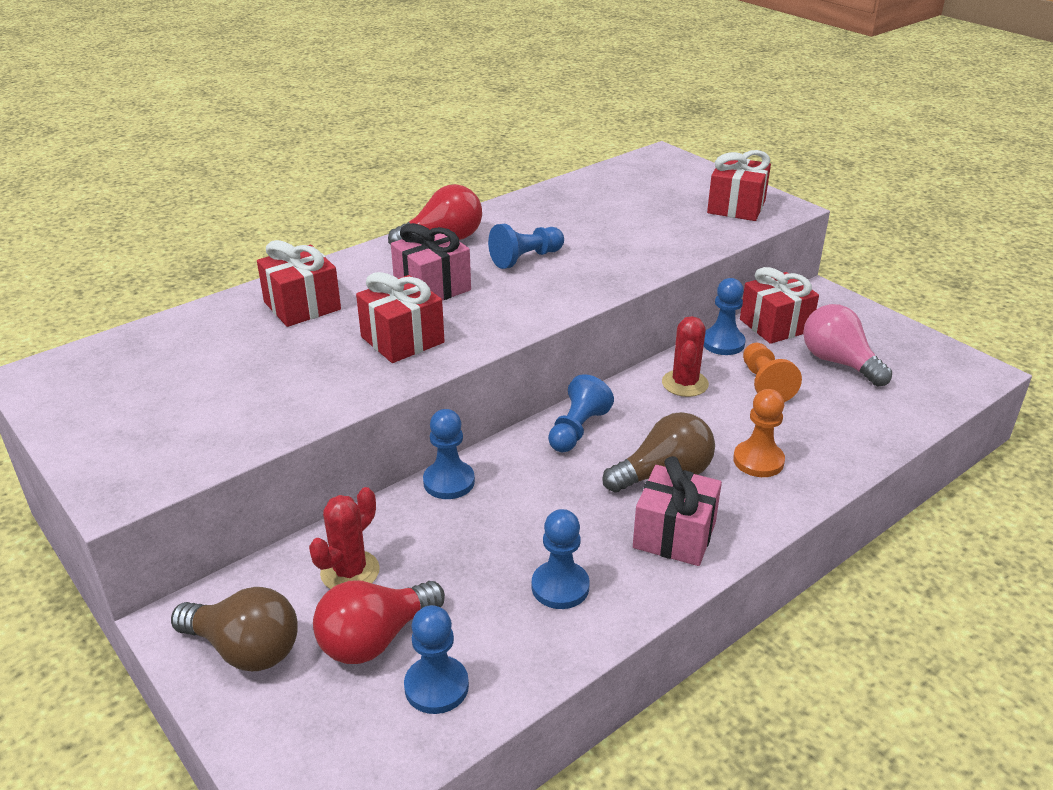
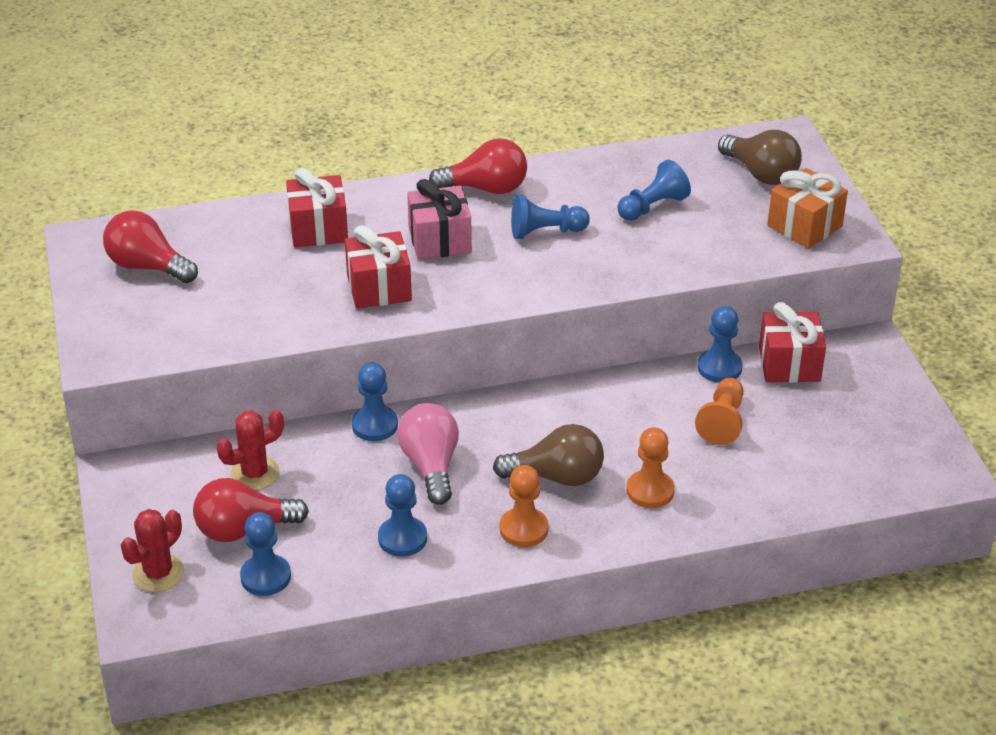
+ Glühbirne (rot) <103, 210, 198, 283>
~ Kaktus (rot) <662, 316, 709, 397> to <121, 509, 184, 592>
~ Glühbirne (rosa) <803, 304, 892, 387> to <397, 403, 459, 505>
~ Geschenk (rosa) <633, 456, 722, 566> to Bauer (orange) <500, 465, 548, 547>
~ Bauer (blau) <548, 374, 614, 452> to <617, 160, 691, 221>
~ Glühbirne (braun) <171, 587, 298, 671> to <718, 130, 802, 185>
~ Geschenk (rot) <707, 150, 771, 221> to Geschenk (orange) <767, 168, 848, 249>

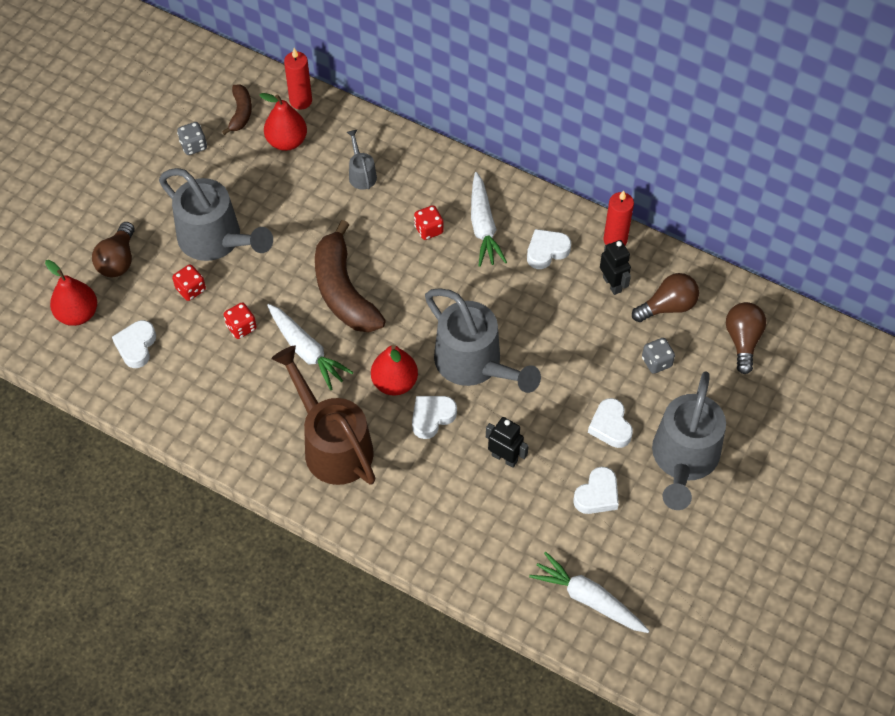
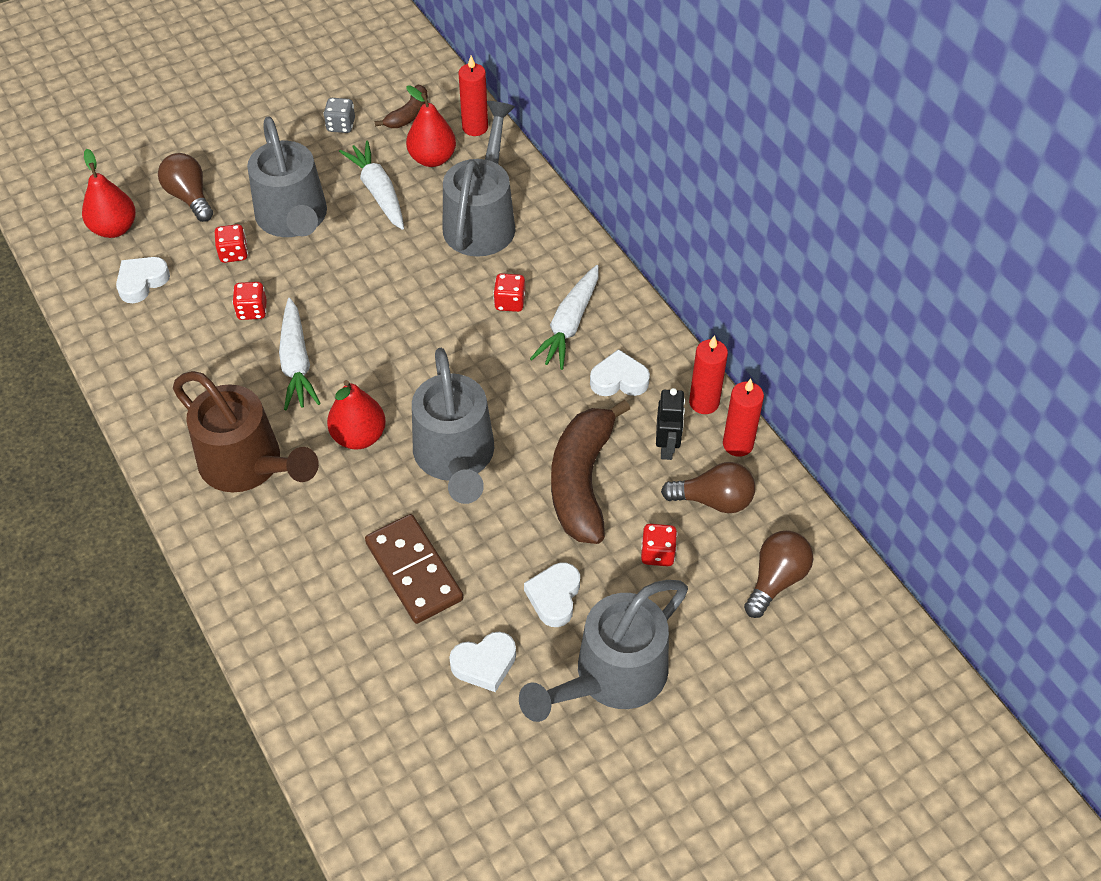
~ Glühbirne (braun) <92, 222, 135, 277> = <158, 153, 213, 222> 105 degrees clockwise
~ Gießkanne (braun) <271, 345, 376, 485> = <173, 371, 319, 492> 135 degrees clockwise
~ Karotte (weiß) <529, 552, 649, 633> to <339, 141, 404, 230>
~ Roboter (schwarz) <486, 417, 529, 468> to Dominostein (braun) <365, 514, 463, 624>
~ Gießkanne (grau) <347, 130, 377, 189> = <443, 101, 516, 257> x2.21
~ Banane (braun) <315, 220, 386, 332> to <551, 400, 630, 544>
~ Spielwürfel (grau) <642, 338, 675, 374> to Spielwürfel (rot) <641, 524, 677, 566>
+ Kerze (rot) <723, 379, 764, 457>
- Herz (weiß) <412, 396, 457, 439>

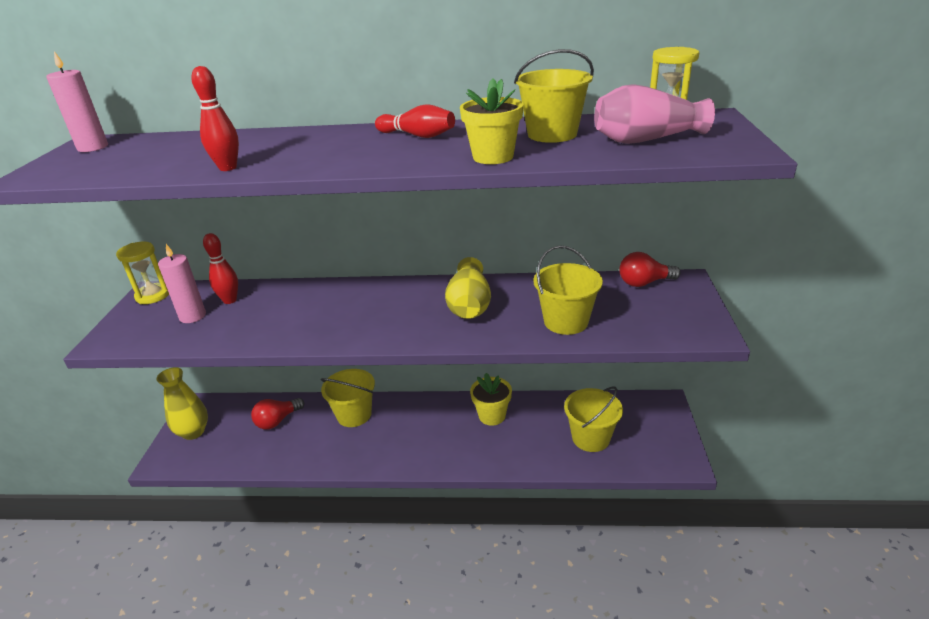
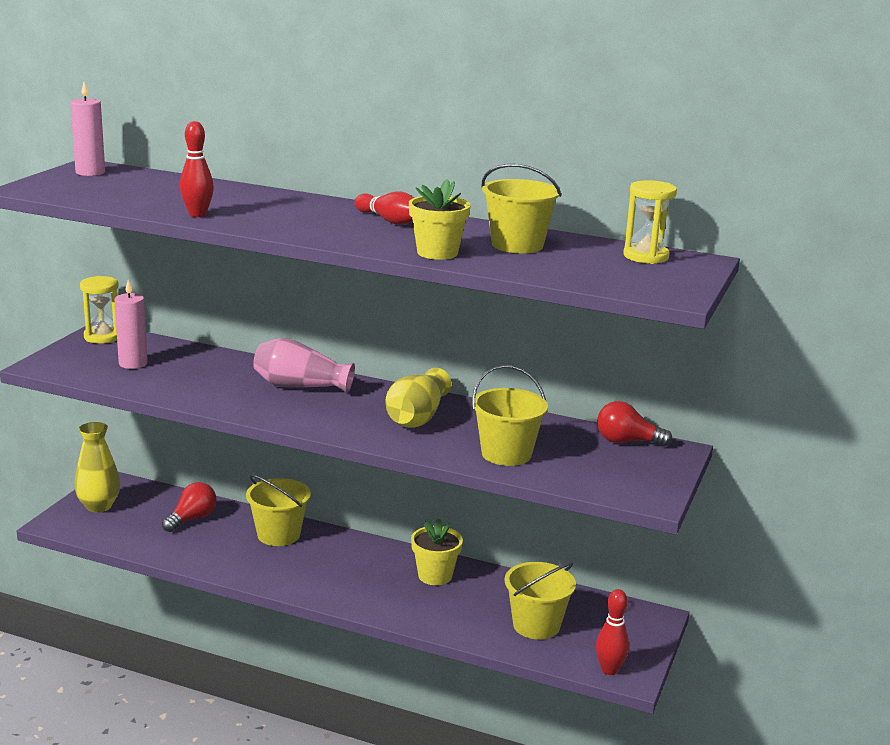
~ Glühbirne (rot) <251, 398, 304, 429> = <162, 482, 217, 532> 150 degrees clockwise
~ Vase (rosa) <594, 84, 715, 144> to <253, 338, 355, 393>
~ Bowlingkegel (rot) <203, 233, 238, 304> to <596, 589, 629, 675>

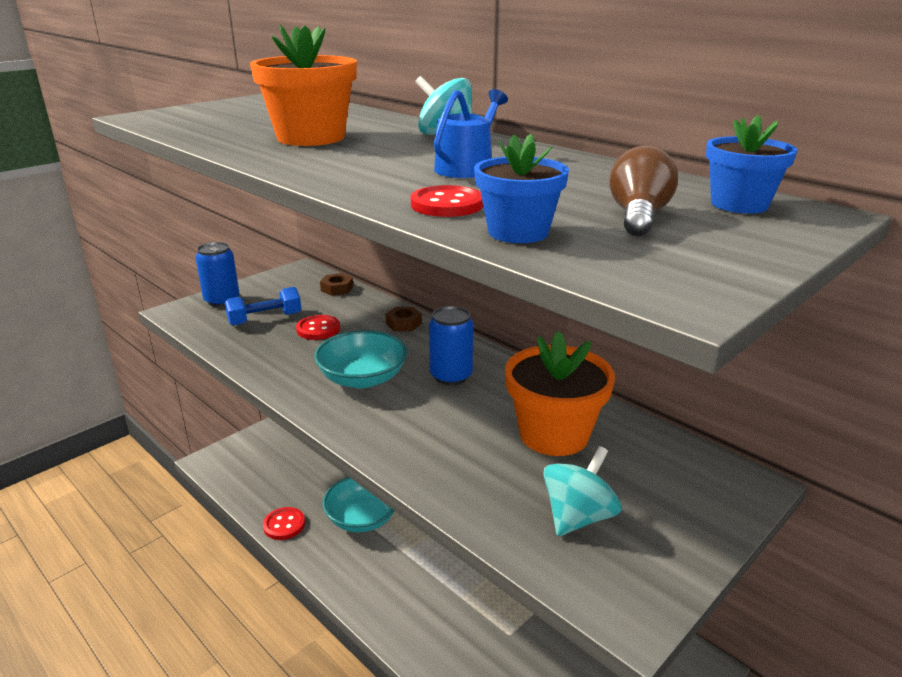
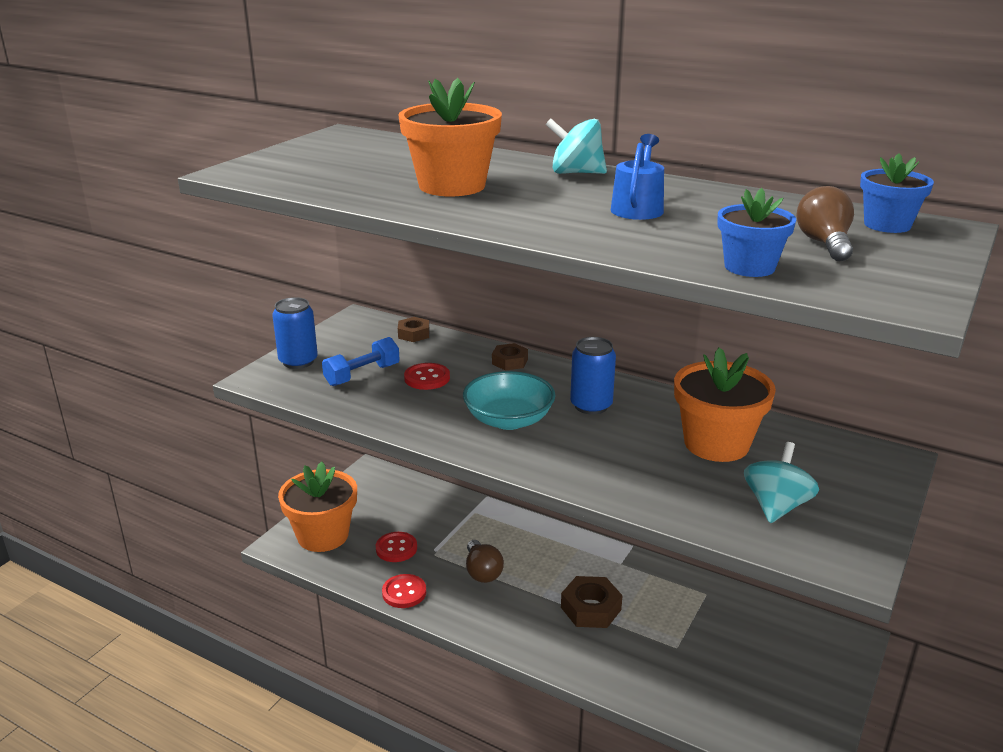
+ Blumentopf (orange) <278, 461, 357, 552>
~ Knopf (rot) <411, 185, 483, 217> to <376, 532, 417, 562>
~ Schüssel (türkis) <323, 477, 394, 532> to Glühbirne (braun) <466, 540, 504, 583>
+ Sechskantmutter (braun) <561, 576, 623, 628>

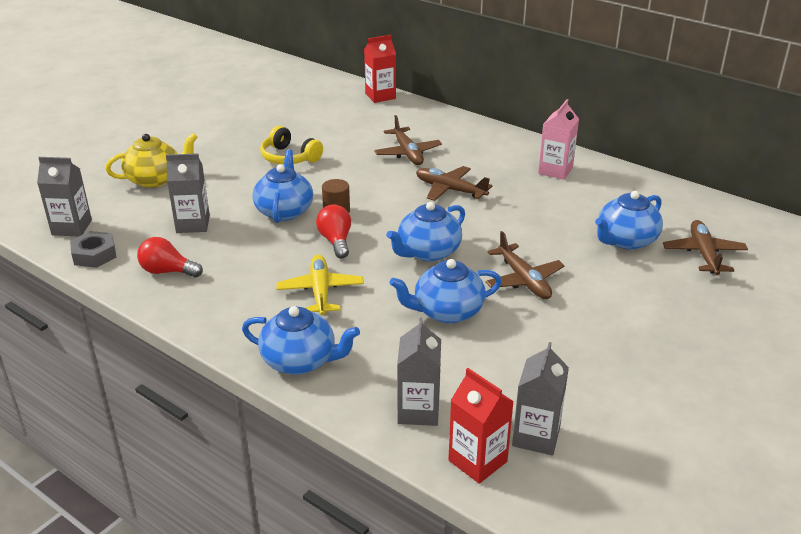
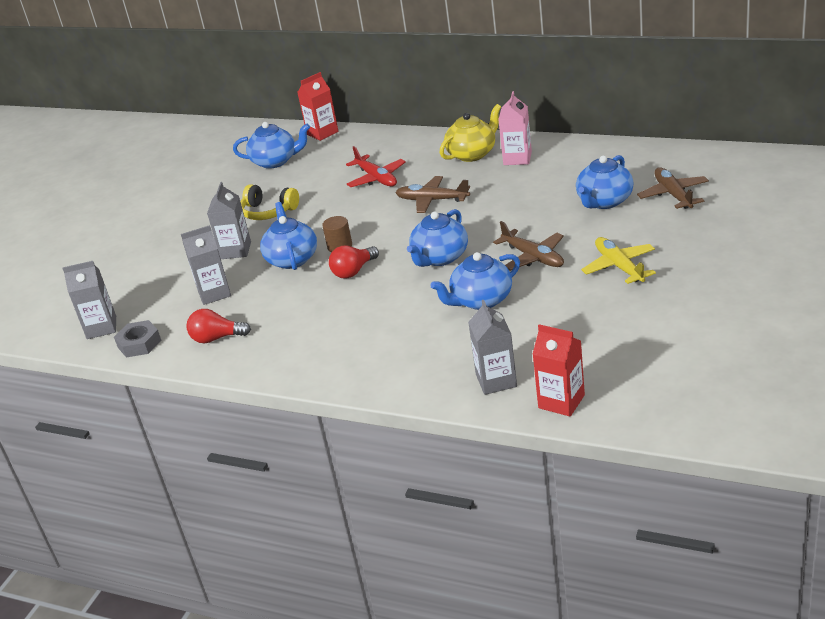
~ Getränkekarton (grau) <512, 342, 569, 455> to <207, 182, 251, 259>
~ Teekanne (blau) <242, 306, 360, 375> to <233, 122, 310, 169>
~ Glühbirne (rot) <316, 205, 351, 258> = <329, 246, 379, 278> 105 degrees counterclockwise
~ Flugzeug (braun) <374, 115, 442, 165> to Flugzeug (rot) <346, 146, 406, 187>
~ Teekanne (gelb) <105, 133, 198, 188> to <440, 104, 501, 162>
~ Flugzeug (gelb) <276, 254, 364, 316> to <581, 237, 656, 284>

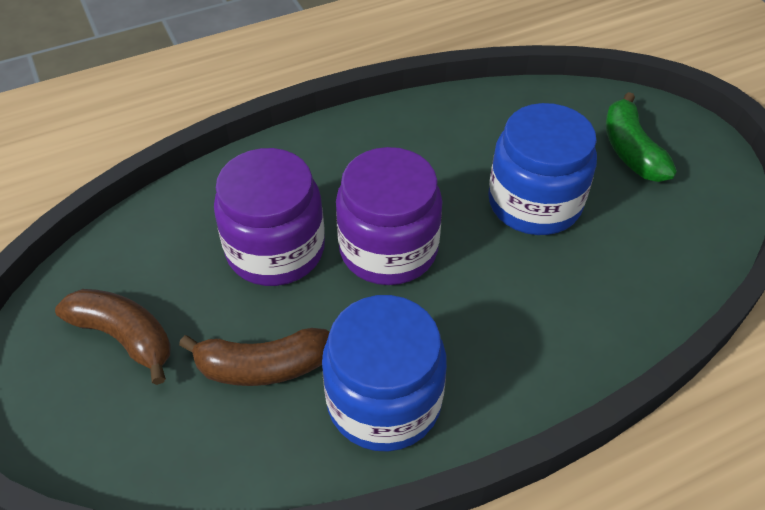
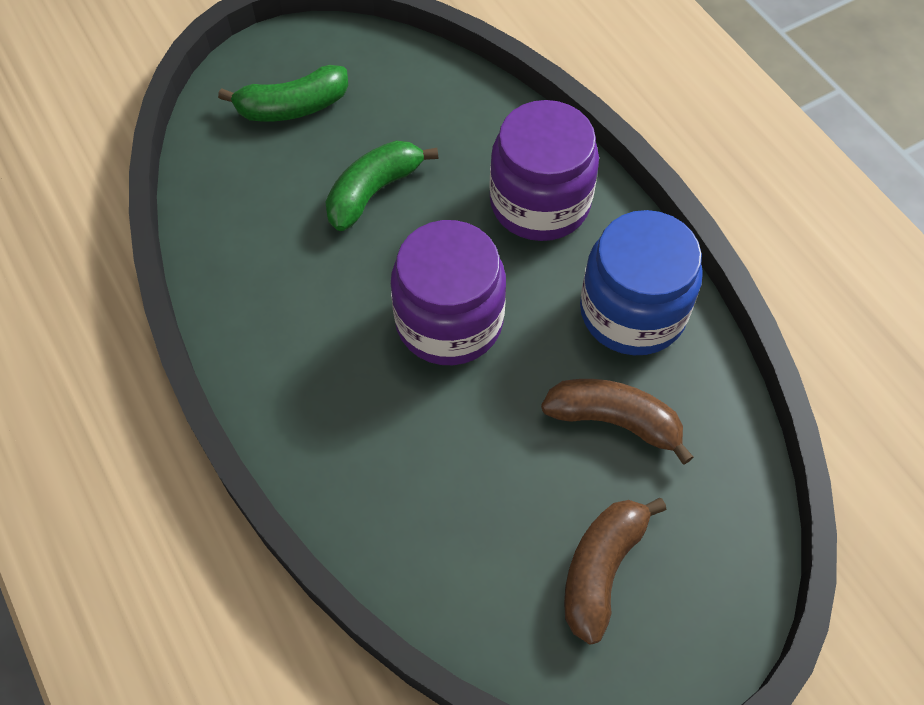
~ Einmachglas (blau) <488, 103, 597, 235> to Banane (grün) <326, 141, 438, 231>
~ Einmachglas (lila) <214, 148, 325, 286> to <489, 100, 599, 241>
~ Banane (braun) <179, 328, 330, 386> = <541, 379, 694, 465> 60 degrees counterclockwise

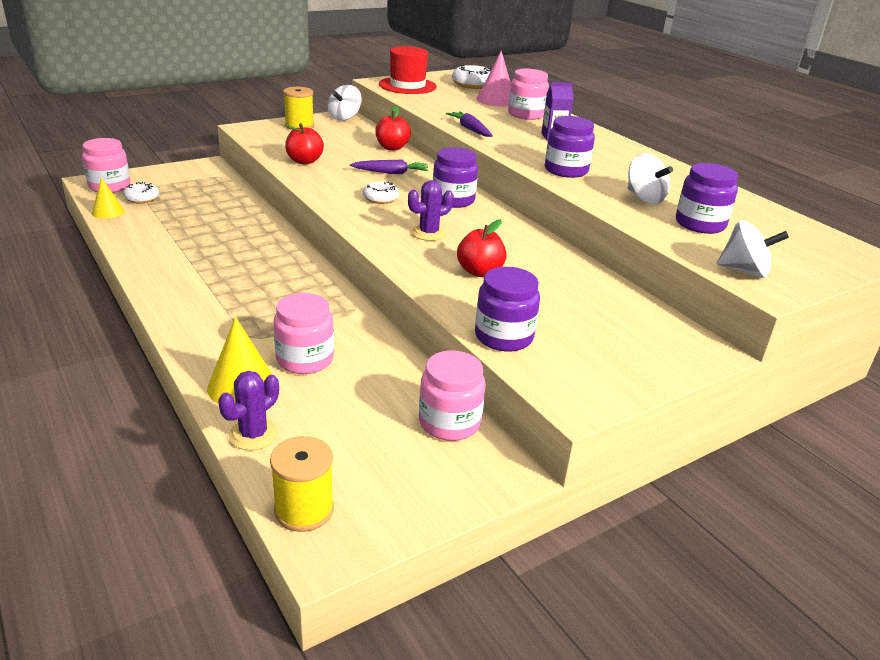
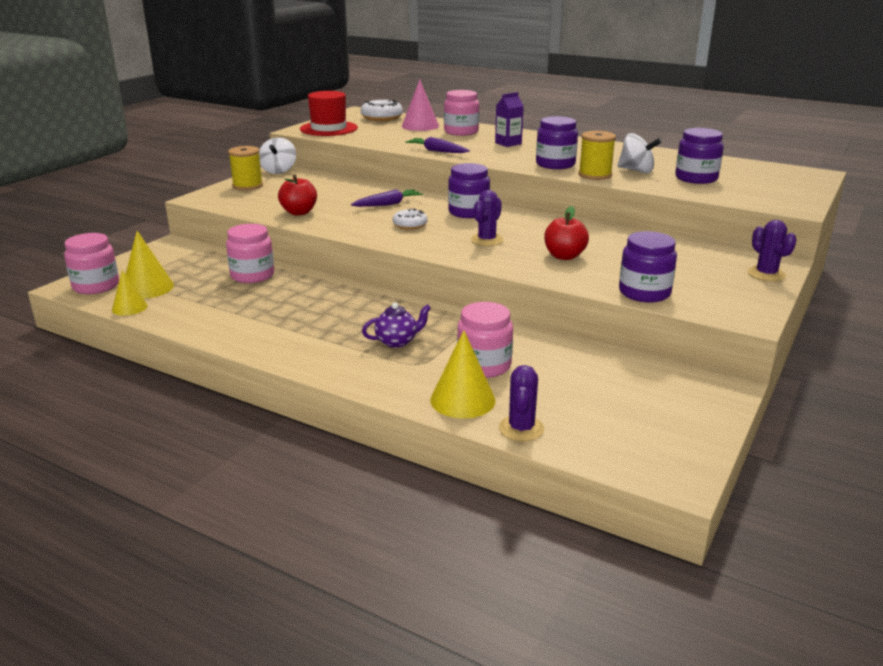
~ Donut (weiß) <123, 182, 159, 204> to Kegel (gelb) <126, 231, 174, 299>
~ Einmachglas (rosa) <419, 351, 486, 441> to <226, 224, 274, 283>
+ Teekanne (lila) <362, 302, 431, 348>
~ Garnrolle (gelb) <270, 436, 334, 532> to <578, 131, 616, 180>
+ Kaktus (lila) <748, 220, 797, 281>
- Apfel (rot) <375, 106, 411, 151>
- Kreisel (weiß) <717, 220, 789, 278>

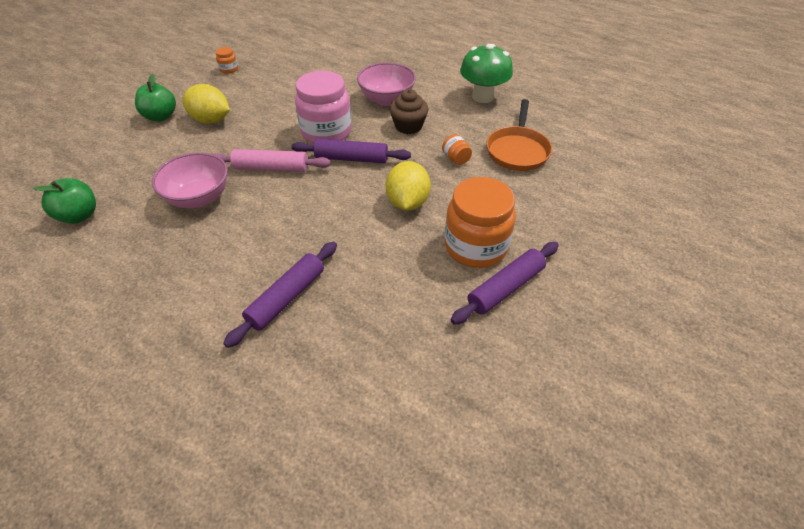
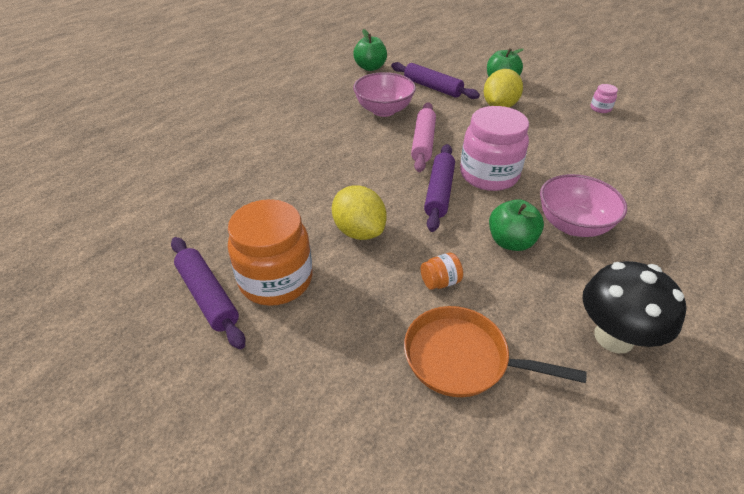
~ Zitrone (gelb) <386, 161, 431, 210> = <332, 185, 387, 240> 45 degrees clockwise
~ Nudelholz (lila) <223, 242, 337, 348> to <391, 62, 480, 99>
~ Muffin (braun) <390, 89, 428, 134> to Apfel (grün) <489, 199, 544, 251>
~ Pilz (grün) <460, 44, 513, 103> to Pilz (schwarz) <583, 261, 686, 353>
~ Einmachglas (orange) <216, 47, 238, 74> to Einmachglas (rosa) <591, 84, 618, 113>

